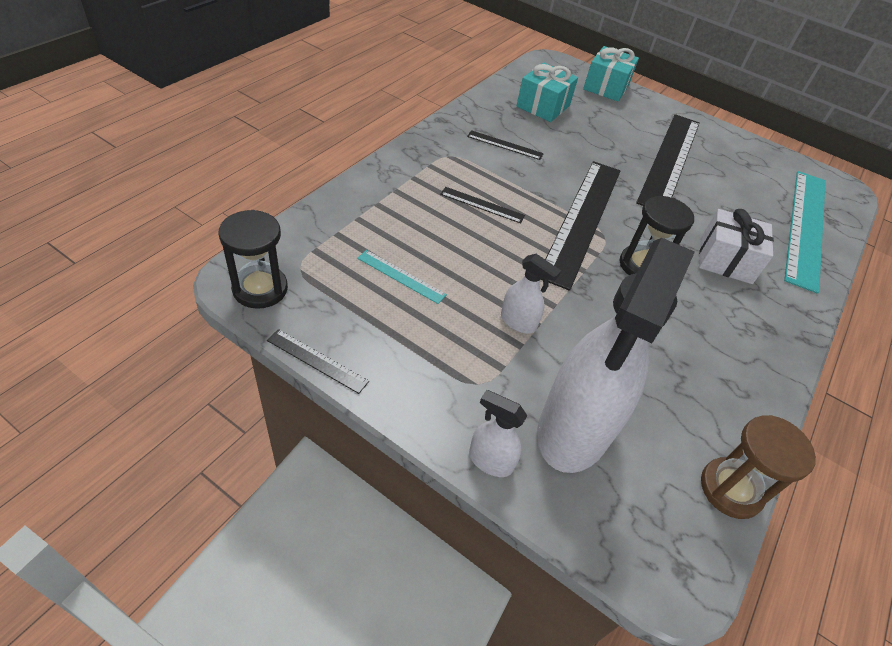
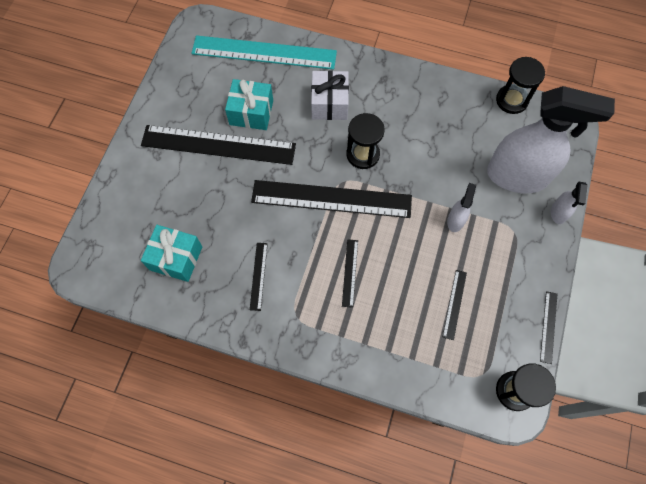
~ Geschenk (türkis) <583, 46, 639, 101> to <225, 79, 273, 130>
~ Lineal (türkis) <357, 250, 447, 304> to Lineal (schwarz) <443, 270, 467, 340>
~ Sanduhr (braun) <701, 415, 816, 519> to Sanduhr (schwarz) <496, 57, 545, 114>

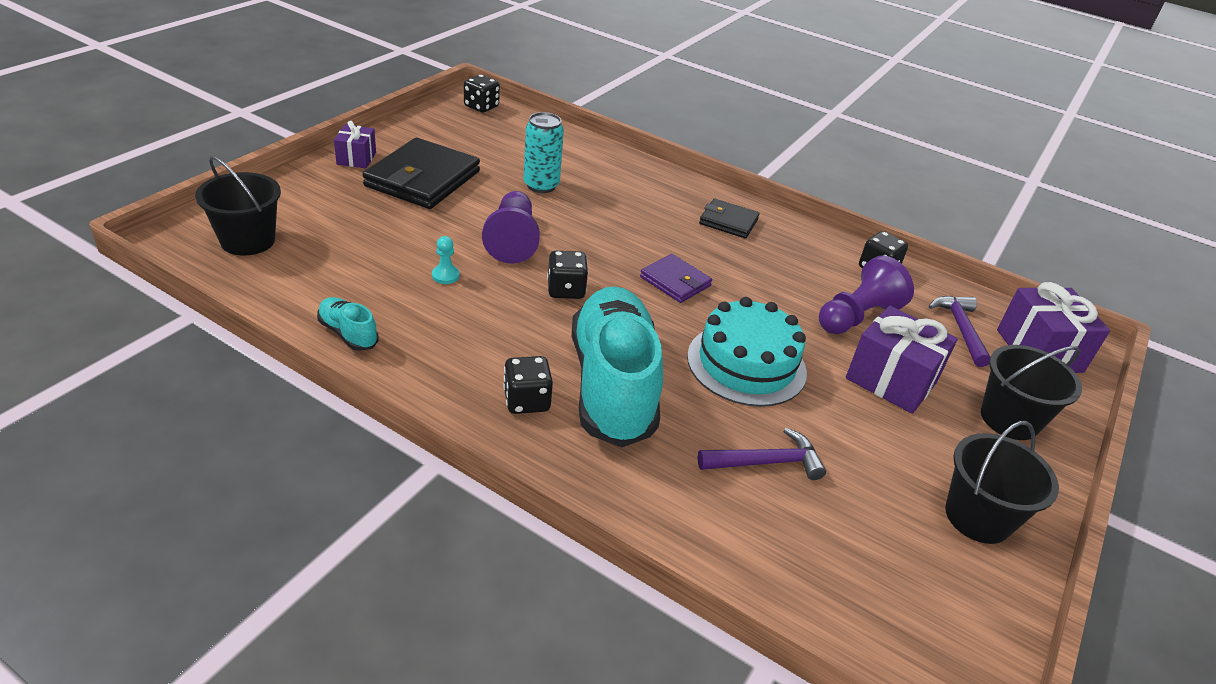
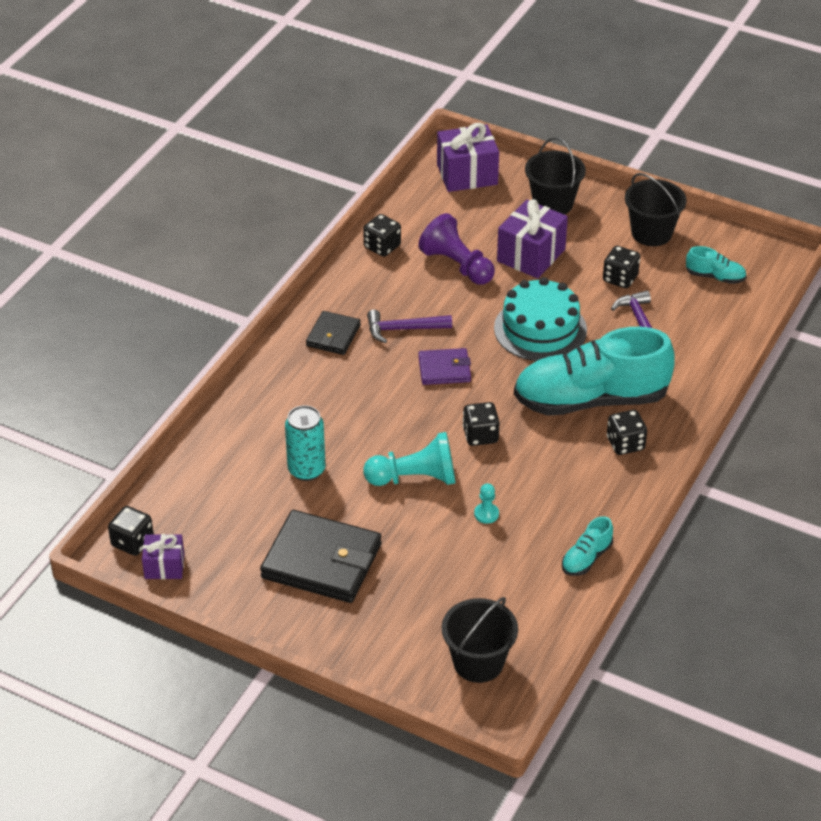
~ Geschenk (lila) <334, 121, 376, 168> to <142, 534, 184, 579>
~ Bauer (lila) <482, 191, 540, 264> to Bauer (türkis) <363, 432, 456, 486>
~ Hammer (lila) <929, 296, 990, 367> to <367, 310, 452, 343>
~ Geldbörse (lila) <640, 254, 712, 303> = <418, 348, 471, 385> 45 degrees clockwise
+ Spielwürfel (schwarz) <603, 246, 640, 288>
+ Schuh (türkis) <686, 246, 747, 284>

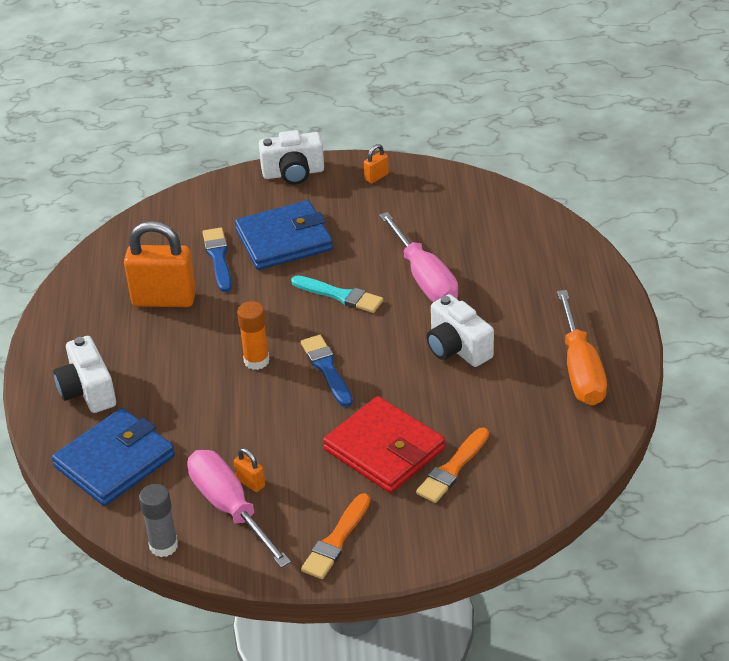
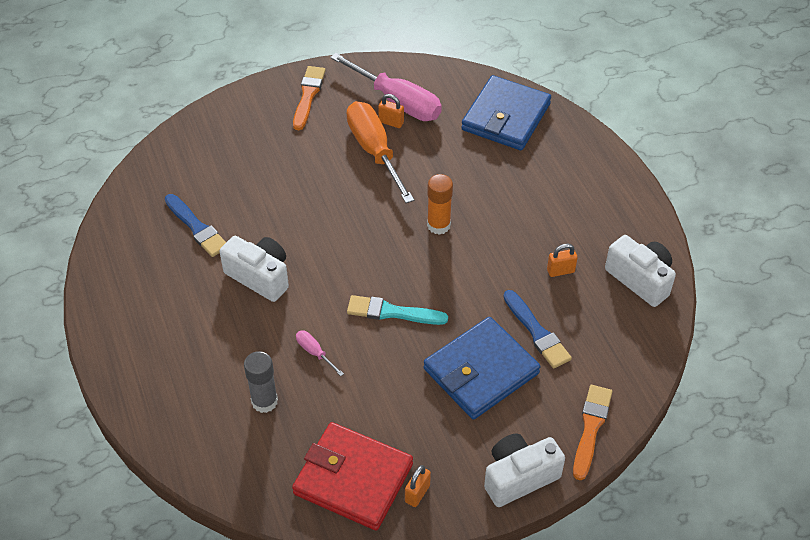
~ Pinsel (blau) <301, 335, 353, 407> to <165, 194, 226, 257>
~ Klebestift (grau) <139, 484, 178, 557> to <244, 351, 278, 413>
~ Geldbörse (rot) <323, 396, 445, 493> to <292, 422, 413, 530>
~ Schraubenzieher (rosa) <379, 212, 458, 302> = <296, 330, 344, 376> x0.43
~ Schraubenzieher (orange) <557, 290, 607, 405> to <346, 101, 414, 203>
~ Vorhängeschloss (orange) <124, 221, 196, 307> = <547, 244, 578, 277> x0.43
~ Pinsel (orange) <416, 428, 489, 503> to <573, 385, 612, 481>
~ Kamera (weiß) <53, 336, 116, 413> to <605, 235, 676, 307>

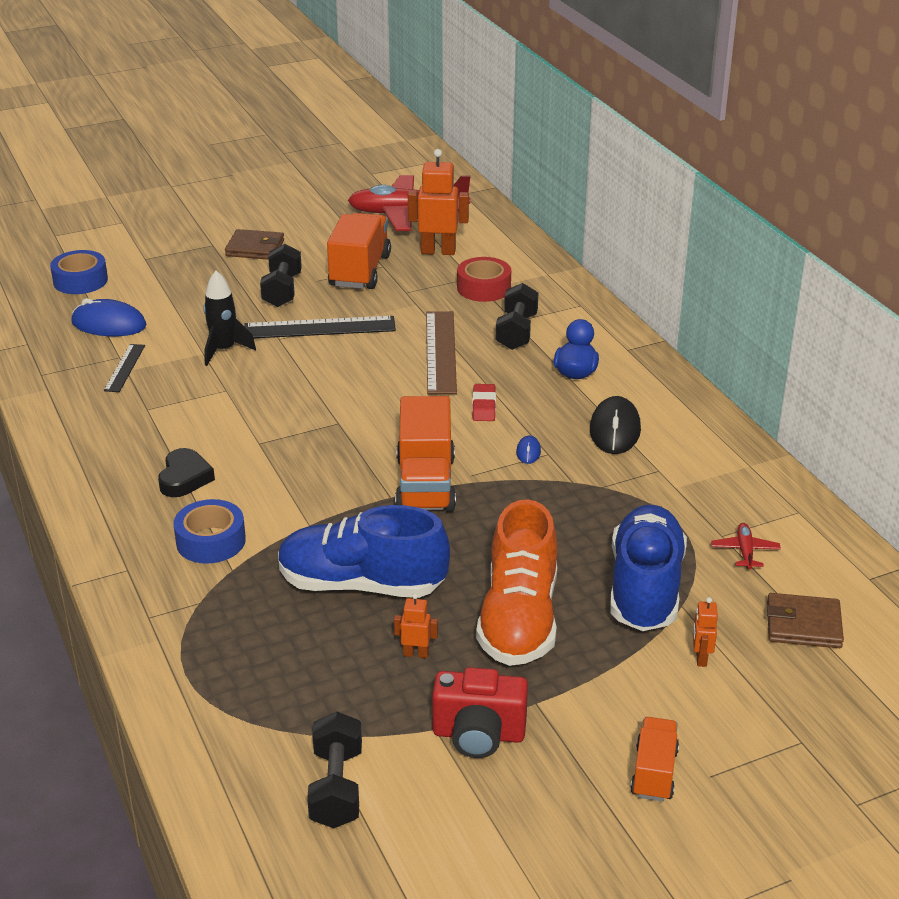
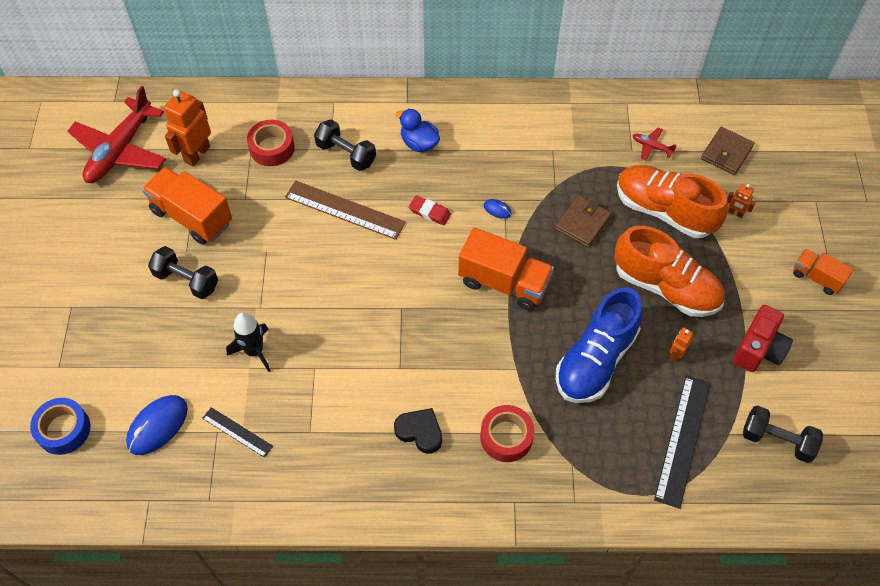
~ Klebeband (blau) <174, 499, 246, 564> to Klebeband (rot) <480, 405, 535, 462>
~ Geldbörse (braun) <225, 229, 284, 260> to <555, 195, 612, 247>
~ Schuh (blau) <610, 505, 687, 631> to Schuh (orange) <617, 165, 728, 238>
~ Lineal (schwarz) <244, 316, 396, 338> to <654, 376, 711, 509>
- Computermaus (schwarz) <590, 396, 641, 454>

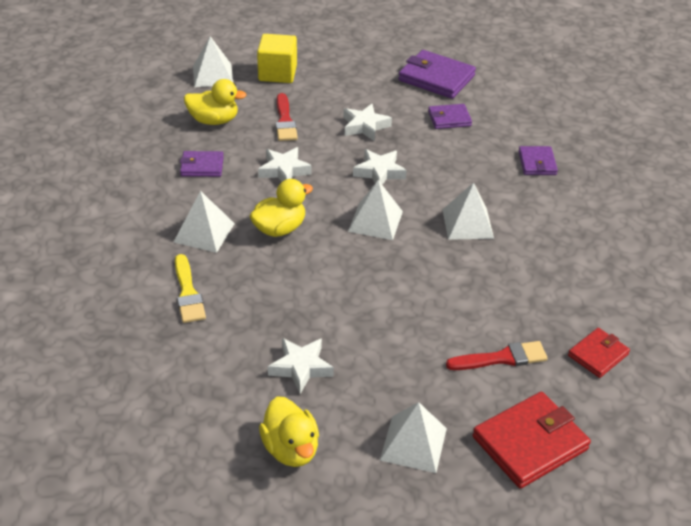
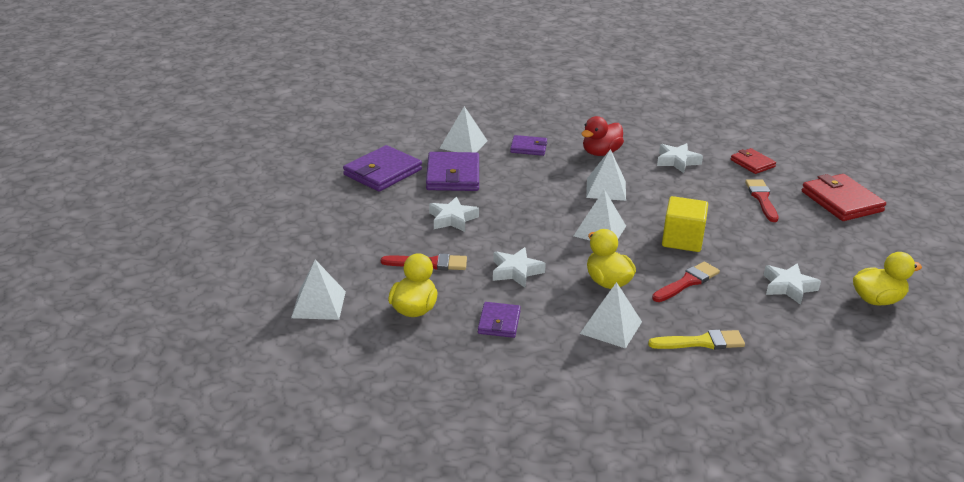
~ Geldbörse (lila) <428, 104, 472, 129> = <426, 152, 479, 191> x1.72
~ Pyramide (weiß) <380, 402, 447, 473> to <439, 106, 488, 152>
+ Ente (rot) <581, 116, 624, 156>
+ Pinsel (rot) <652, 262, 720, 302>
~ Stern (weiß) <353, 149, 407, 185> to <657, 143, 703, 173>
~ Kubus (gelb) <257, 34, 297, 83> to <662, 196, 708, 252>

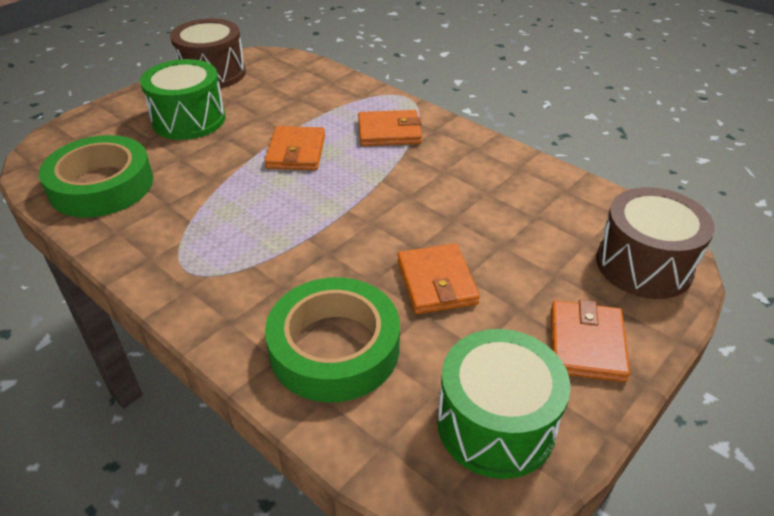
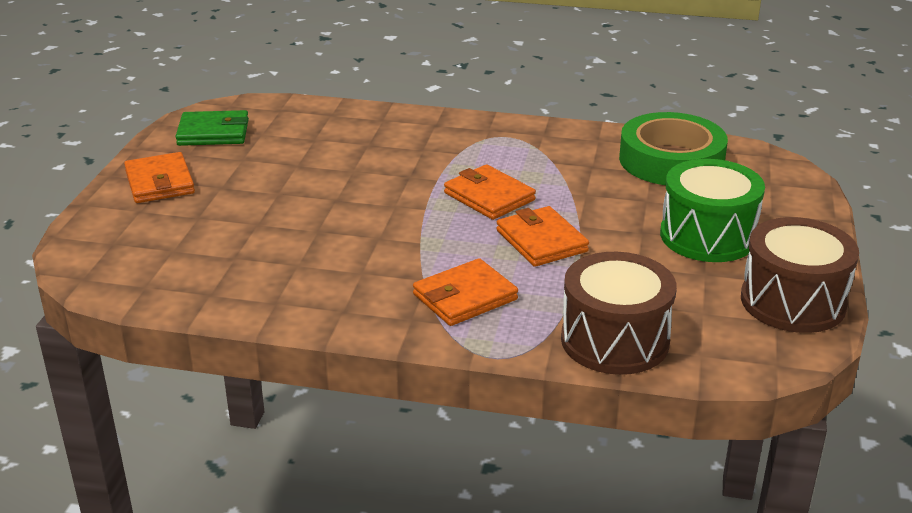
~ Trommel (grün) <437, 329, 571, 479> to Geldbörse (grün) <175, 110, 249, 146>
~ Geldbörse (orange) <397, 244, 480, 314> to <444, 164, 536, 220>
~ Trommel (braun) <596, 187, 715, 299> to <561, 252, 677, 375>
- Klebeband (grün) <265, 277, 400, 402>

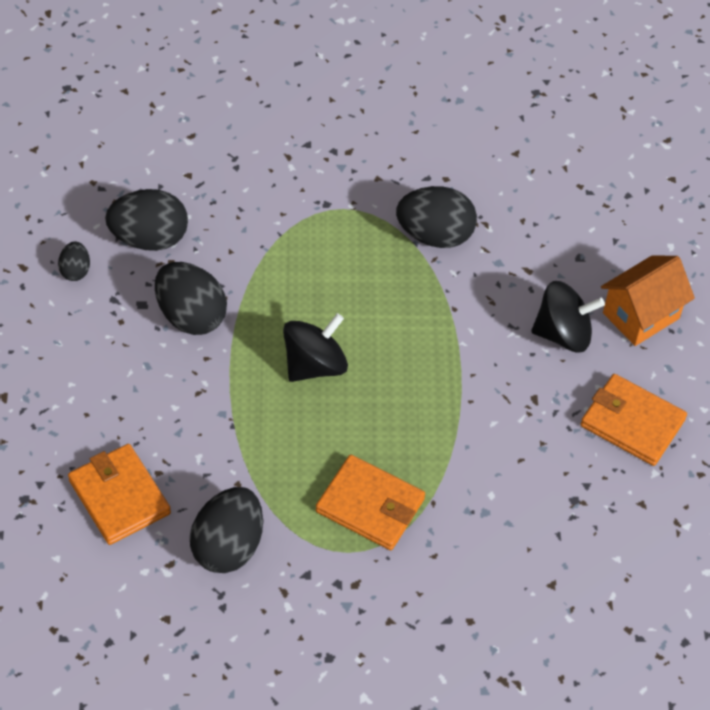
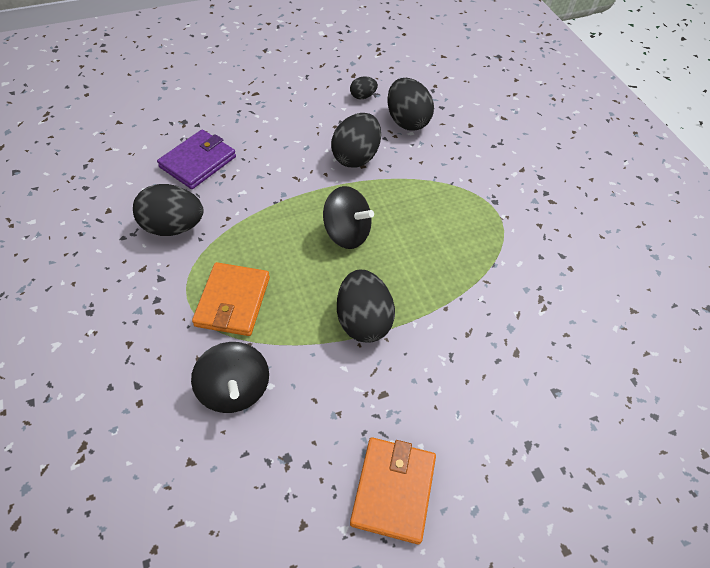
~ Geldbörse (orange) <68, 444, 171, 545> to Geldbörse (lila) <157, 130, 236, 189>
~ Kreisel (schwarz) <531, 281, 605, 352> to <191, 342, 269, 413>
~ Ei (schwarz) <396, 186, 477, 248> to <337, 270, 395, 343>
- Haus (orange) <601, 255, 695, 346>

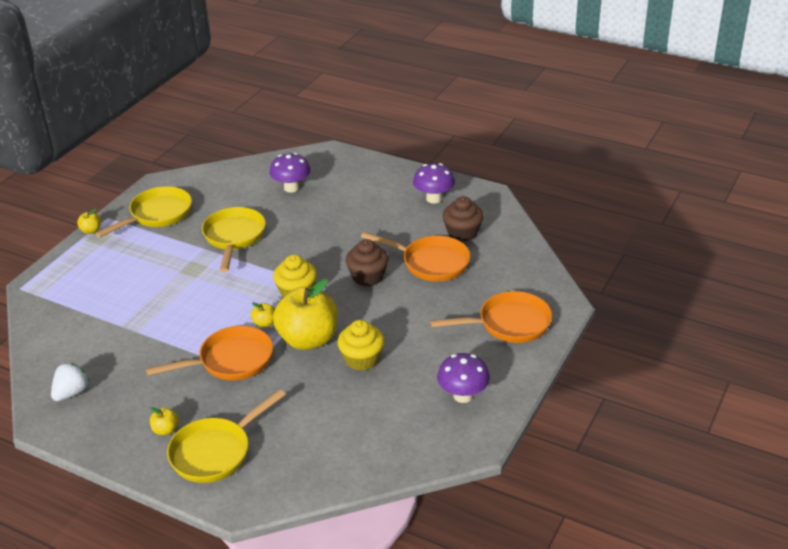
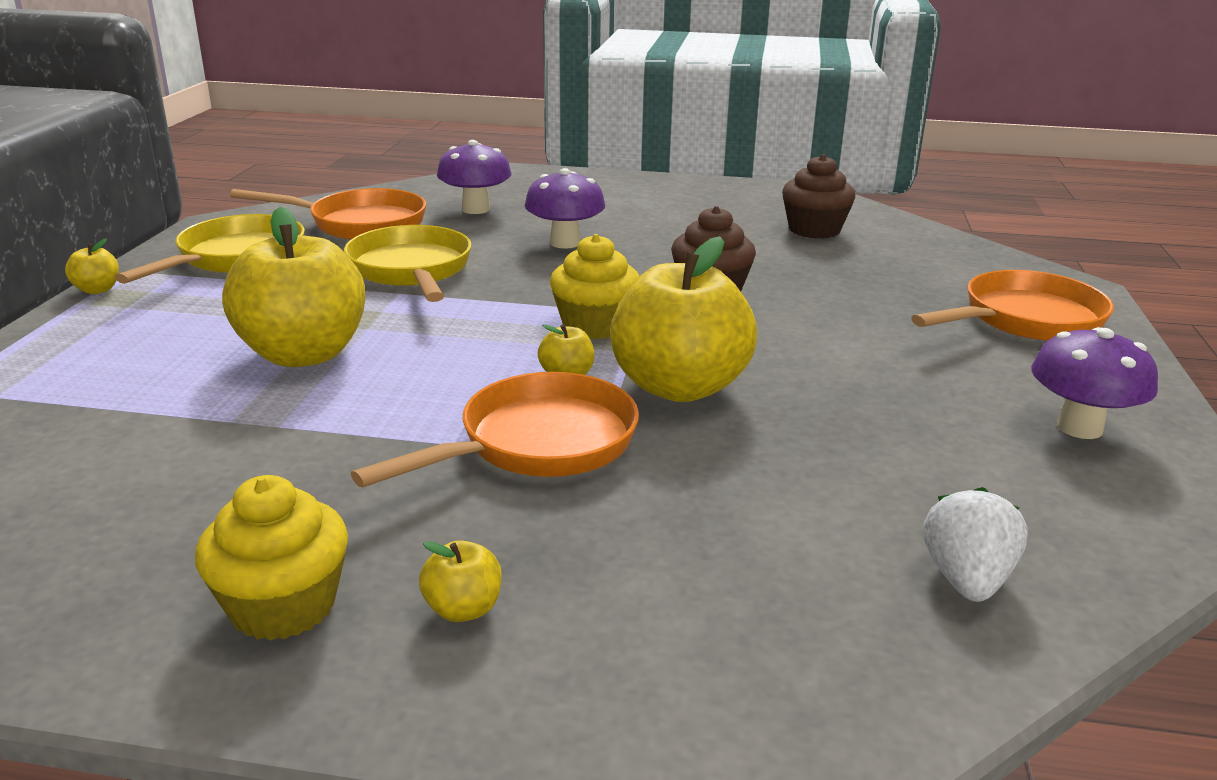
~ Muffin (gelb) <337, 320, 384, 371> to <195, 475, 348, 641>
+ Apfel (gelb) <222, 207, 365, 367>
~ Pfanne (orange) <361, 232, 470, 282> to <230, 188, 426, 240>
~ Pilz (lila) <413, 163, 455, 203> to <524, 168, 605, 249>
~ Erdbeere (weiß) <51, 363, 89, 401> to <924, 487, 1028, 602>
- Pfanne (gelb) <167, 389, 286, 483>

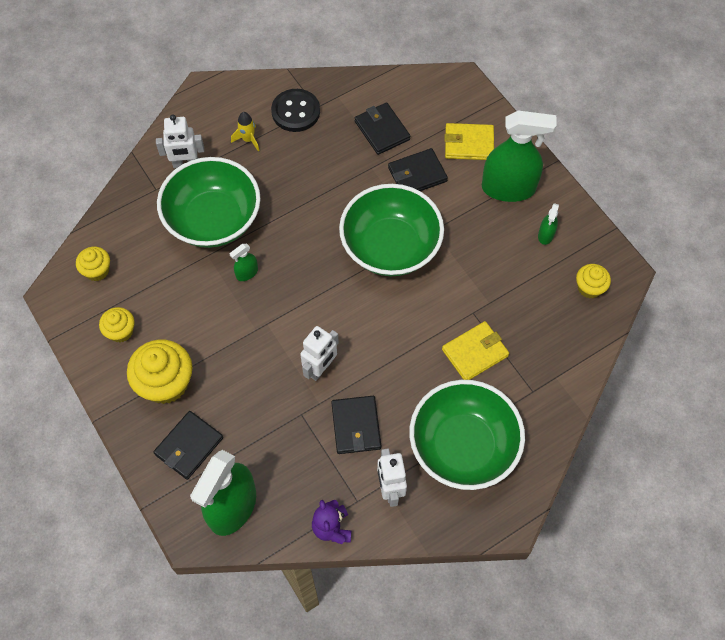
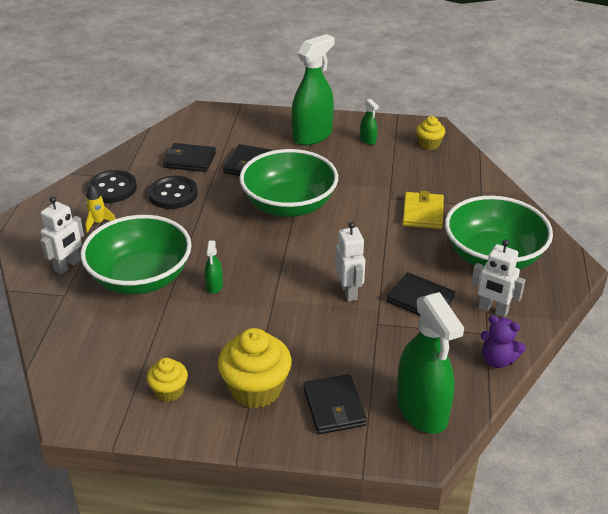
+ Knopf (schwarz) <148, 176, 198, 209>
- Muffin (gelb) <76, 247, 110, 281>
- Geldbörse (gelb) <444, 123, 494, 160>

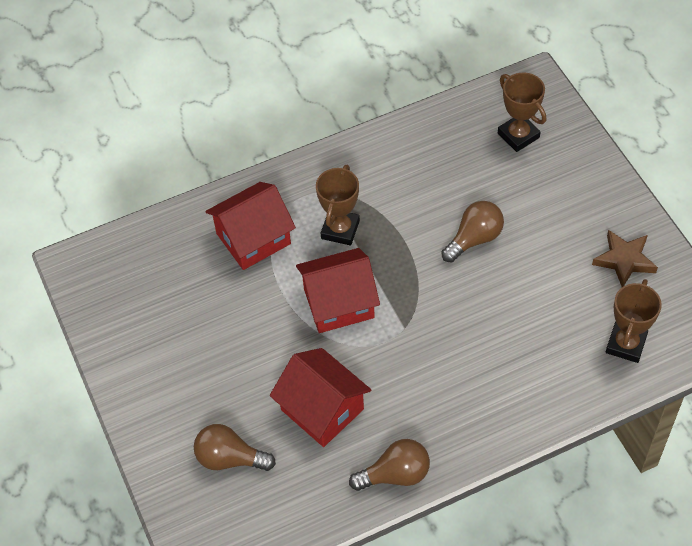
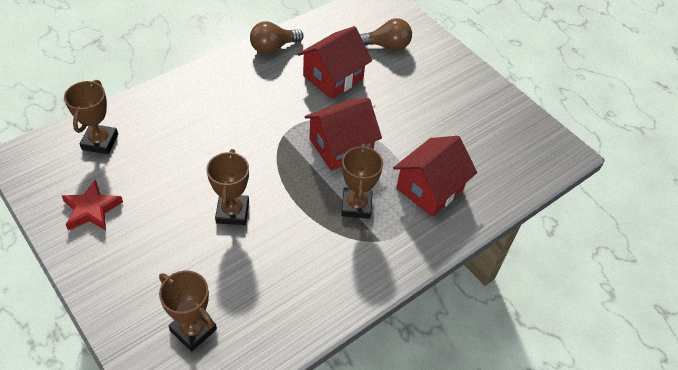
~ Stern (braun) <592, 230, 658, 287> to Stern (rot) <62, 180, 123, 230>
~ Glühbirne (braun) <441, 201, 504, 263> to Pokal (braun) <206, 149, 249, 225>
~ Haus (rot) <270, 348, 371, 447> = <298, 26, 372, 99> 75 degrees counterclockwise

